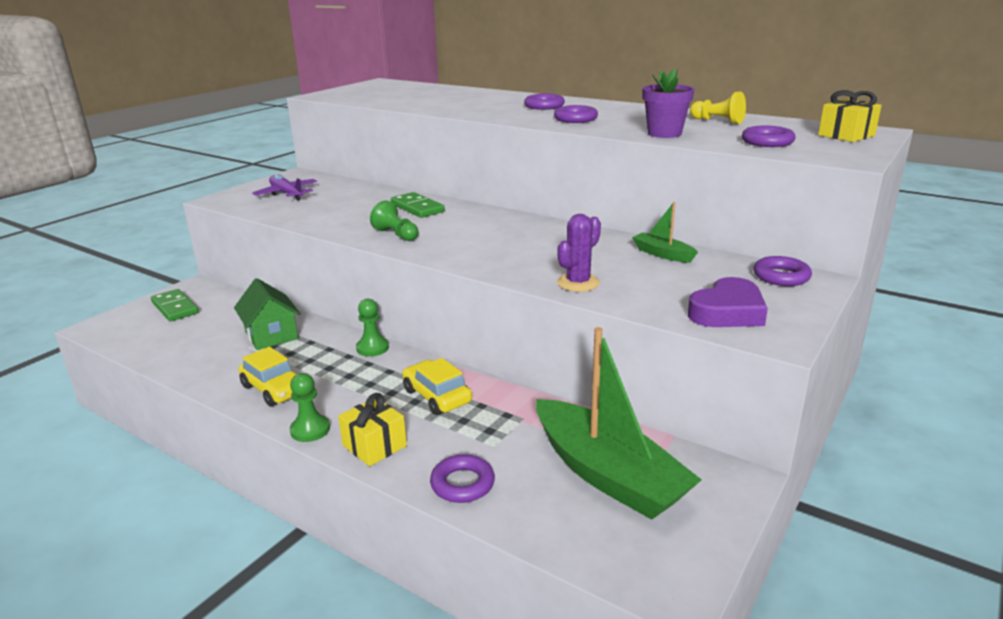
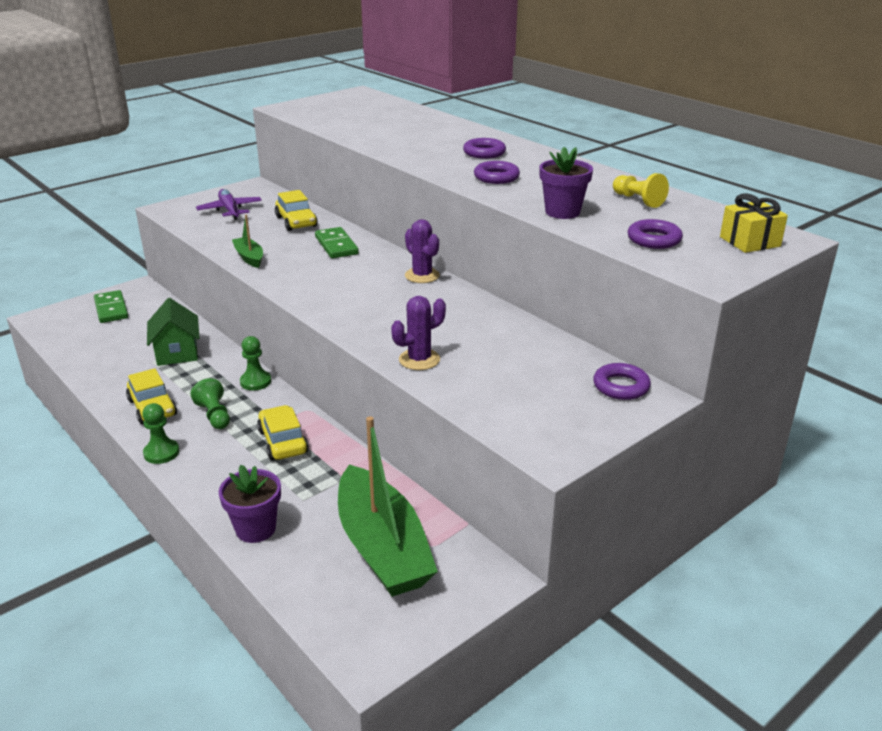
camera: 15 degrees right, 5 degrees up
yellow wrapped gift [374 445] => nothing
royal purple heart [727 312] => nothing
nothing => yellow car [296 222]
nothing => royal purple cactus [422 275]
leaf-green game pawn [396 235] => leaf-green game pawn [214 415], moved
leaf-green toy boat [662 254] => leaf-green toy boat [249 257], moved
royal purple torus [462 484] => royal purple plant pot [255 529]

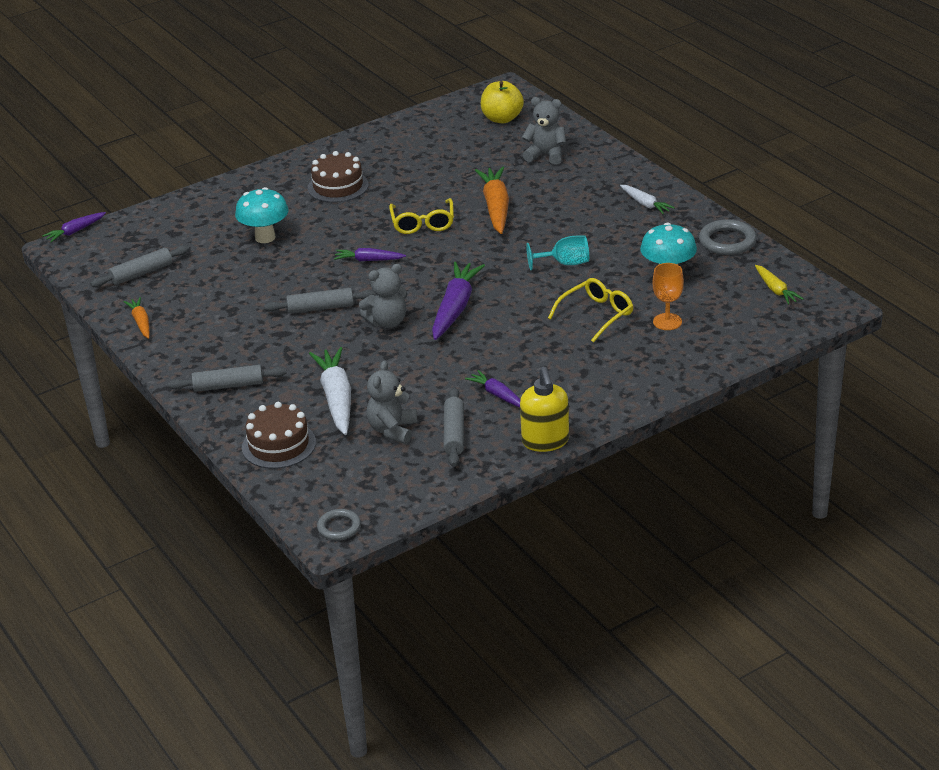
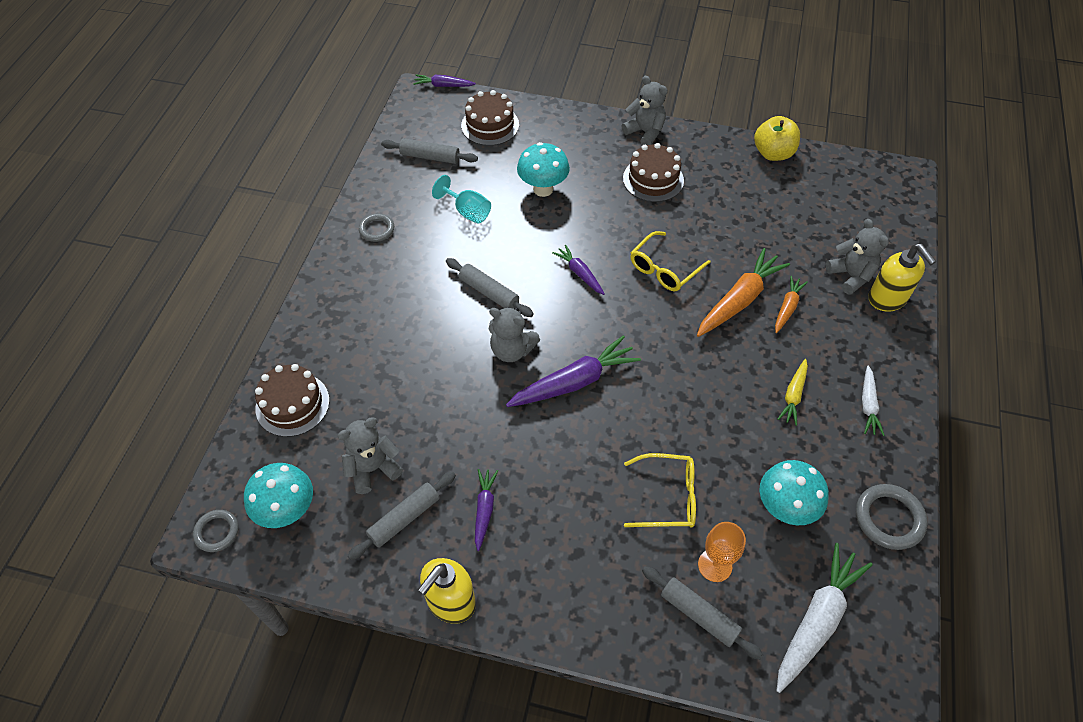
camera: 45 degrees right, 20 degrees up
nothing => turquoise fungus [288 511]
nothing => ash-grey torus [377 229]
nothing => dark brown layer cake [490 125]
nothing => ash-grey teddy bear [645 132]
nothing => yellow soap dispenser [887 298]
orange carrot [141 322] => orange carrot [787 307], moved
ash-grey dough roller [228 385] => ash-grey dough roller [699 615], moved
snow-white carrot [336 398] => snow-white carrot [816 620], moved
yellow apple [502 119] => yellow apple [773 153], moved
turquoise chalice [565 263] => turquoise chalice [467 211], moved
yellow carrot [776 290] => yellow carrot [793 395], moved

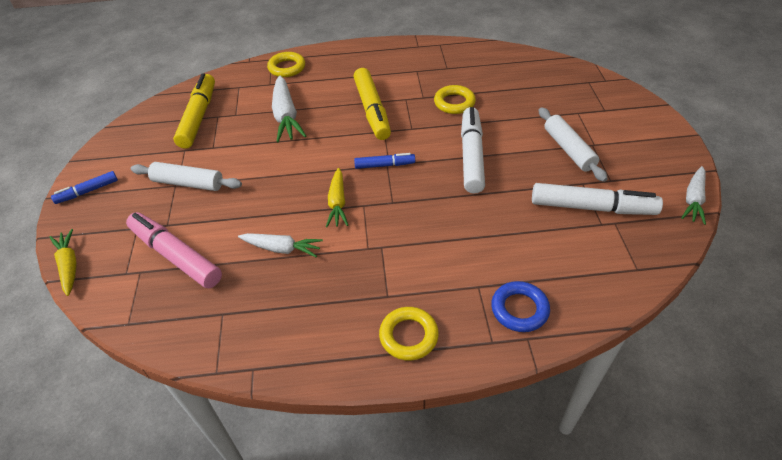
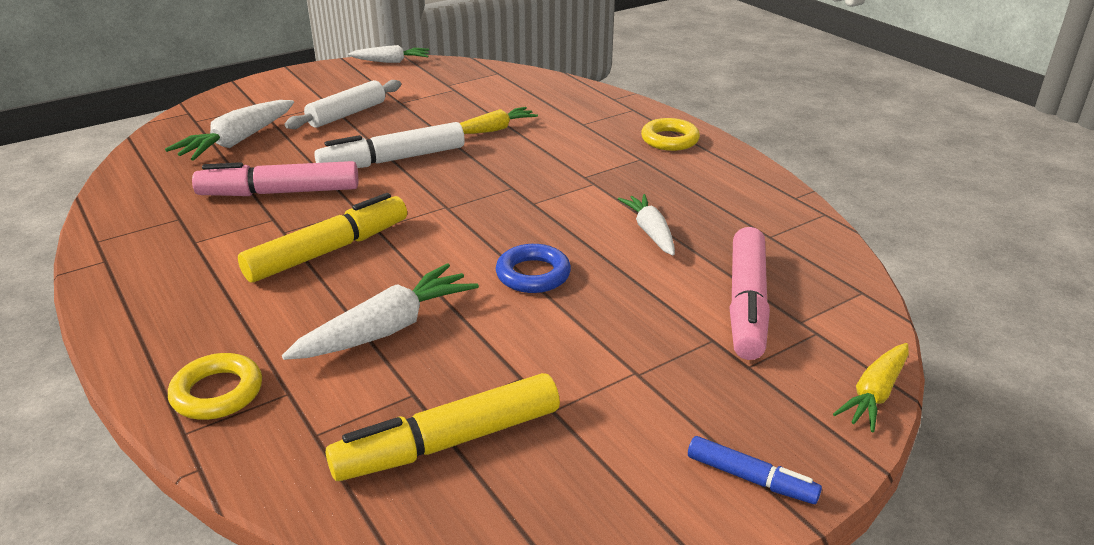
camera: 120 degrees left, 15 degrees down
snow-white dough roller [188 183] => nothing
cobalt marker [384 165] => nothing
snow-white marker [592 207] => nothing
nothing => snow-white carrot [237 141]
yellow carrot [337 203] => yellow carrot [493 130], moved
cobalt torus [519 309] => cobalt torus [533 274], moved
yellow torus [454 103] => rose-pink marker [279 192]

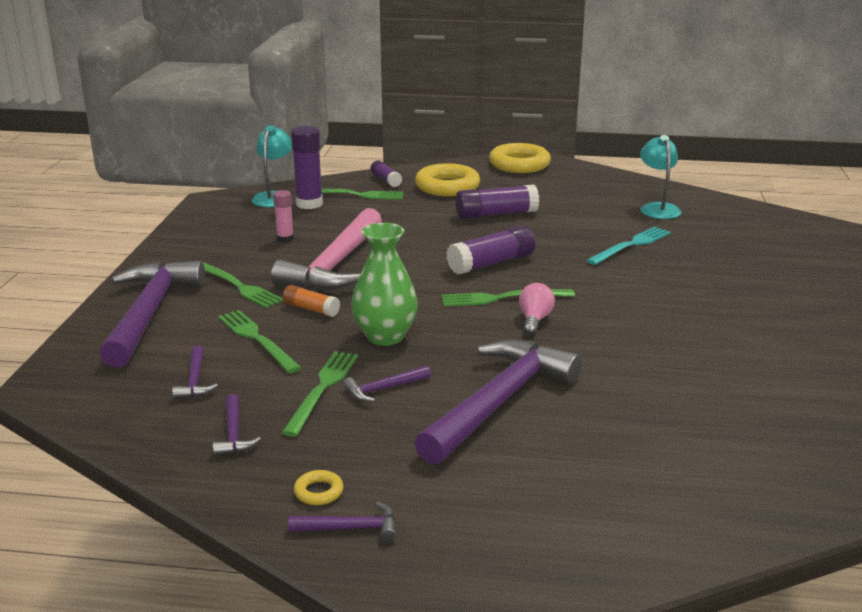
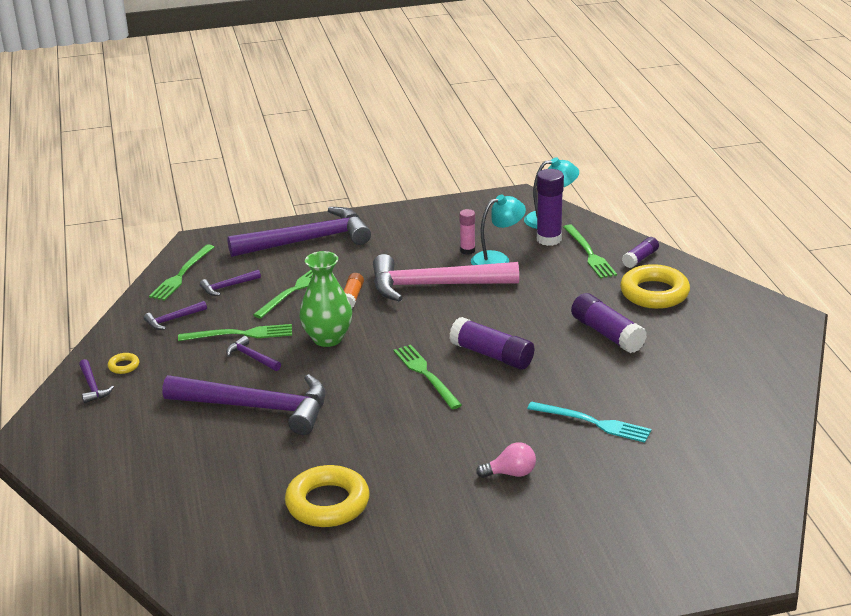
camera: 70 degrees right, 5 degrees up
leaf-green table fork [238 286] => leaf-green table fork [181 275], moved
yellow torus [519 164] => yellow torus [327 503], moved
rose-pink bulb [534 320] => rose-pink bulb [511 473], moved
turquoise lamp [657 208] => turquoise lamp [497 259], moved

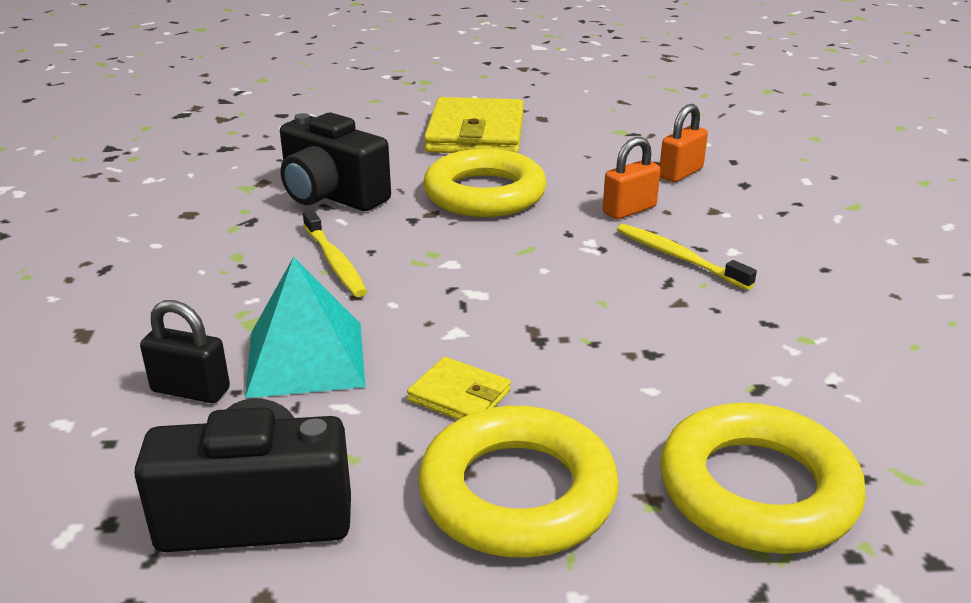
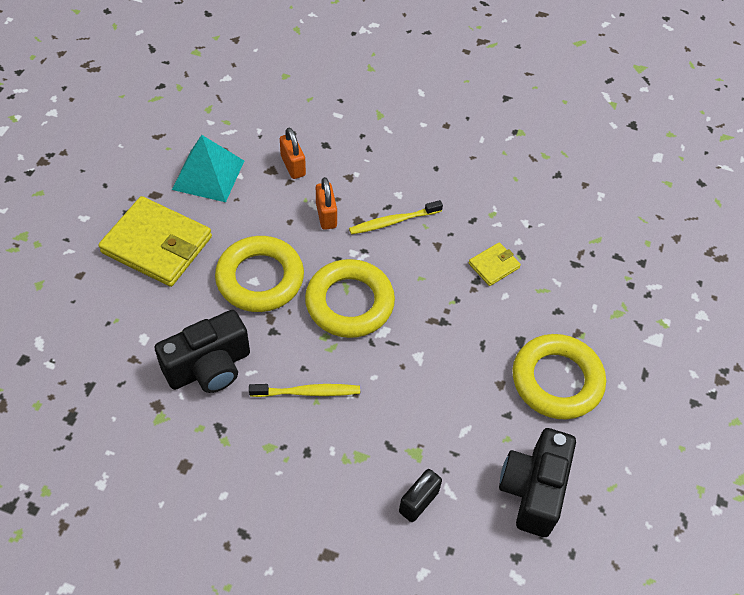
camera: 70 degrees left, 25 degrees up
turquoise solid pyramid [305 358] => turquoise solid pyramid [208 175], moved
yellow card wallet [459 395] => yellow card wallet [494 266], moved
yellow torus [757 489] => yellow torus [349 303], moved

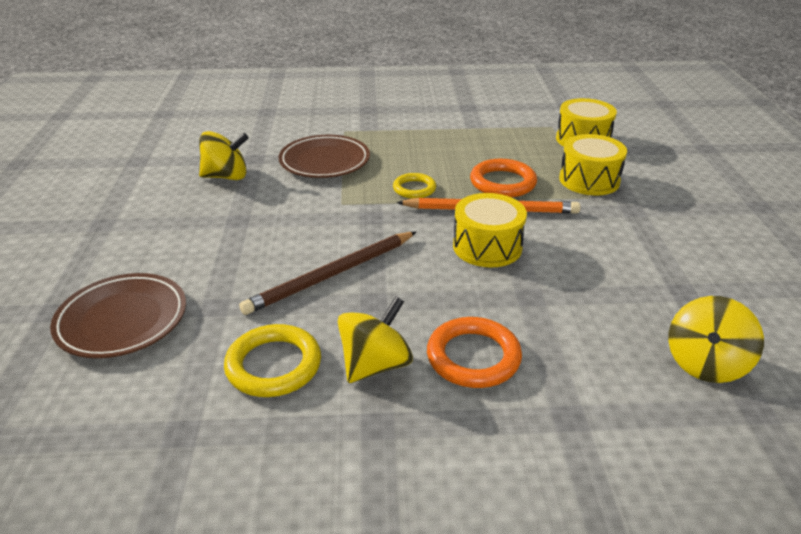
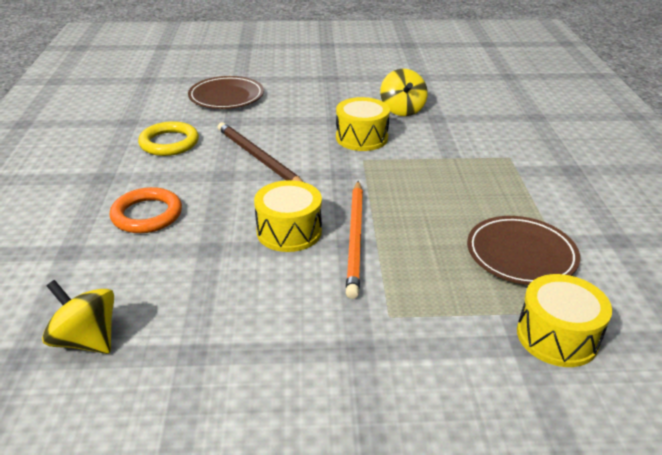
camera: 90 degrees right, 0 degrees up
yellow spinning top [375 364] => nothing
yellow torus [414 189] => nothing
orange torus [502 183] => nothing
dark brown dinner plate [324 161] => dark brown dinner plate [521 255], moved
yellow drum [589 180] => yellow drum [361 138], moved

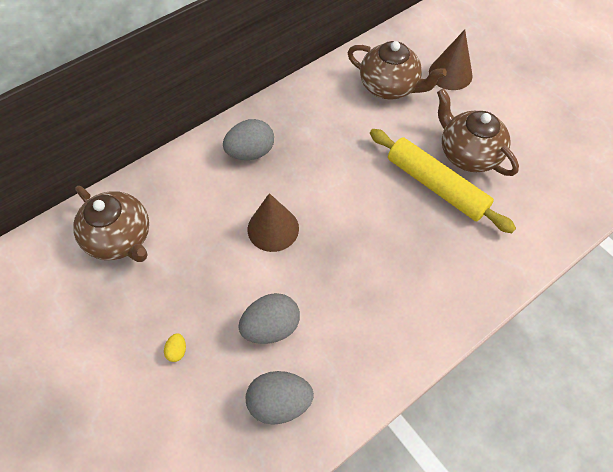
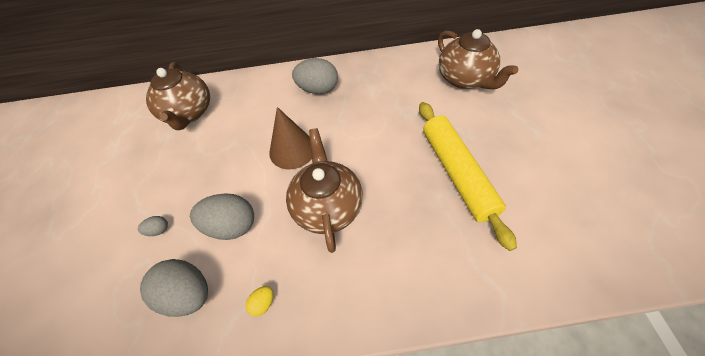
camera: 35 degrees right, 5 degrees down
dark brown cone [450 74] => nothing
nothing => ash-grey toy egg [159 230]
yellow toy egg [177 351] => yellow toy egg [263 303], moved
dark brown tea pot [467 153] => dark brown tea pot [327 206], moved

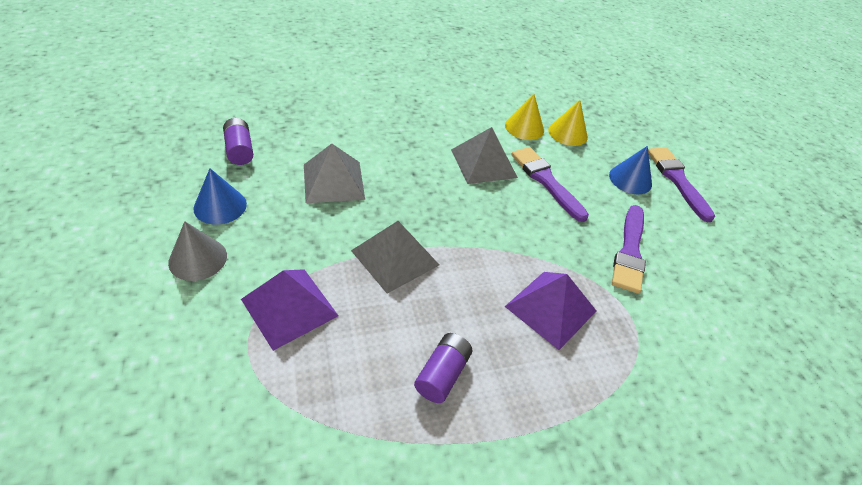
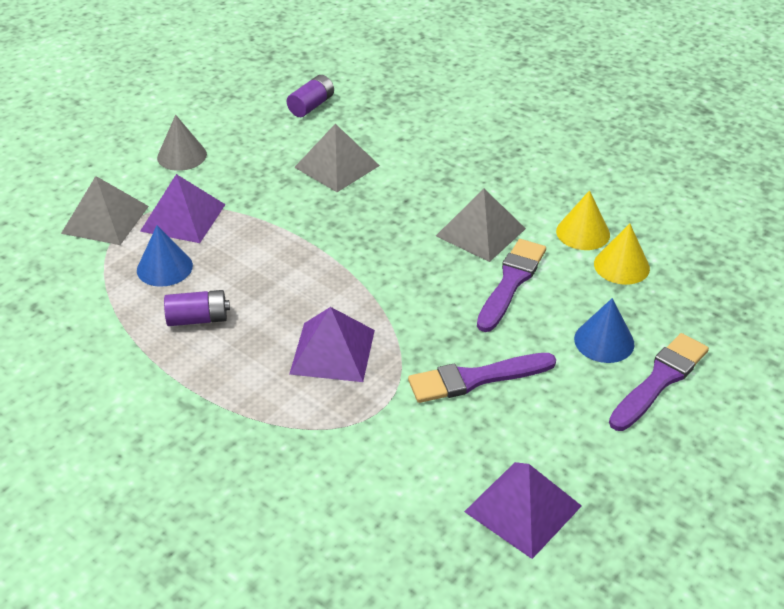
camera: 60 degrees right, 5 degrees down
nothing => royal purple solid pyramid [522 508]
cobalt cone [220 206] => cobalt cone [164 267], moved
ash-grey solid pyramid [395 257] => ash-grey solid pyramid [105 219], moved

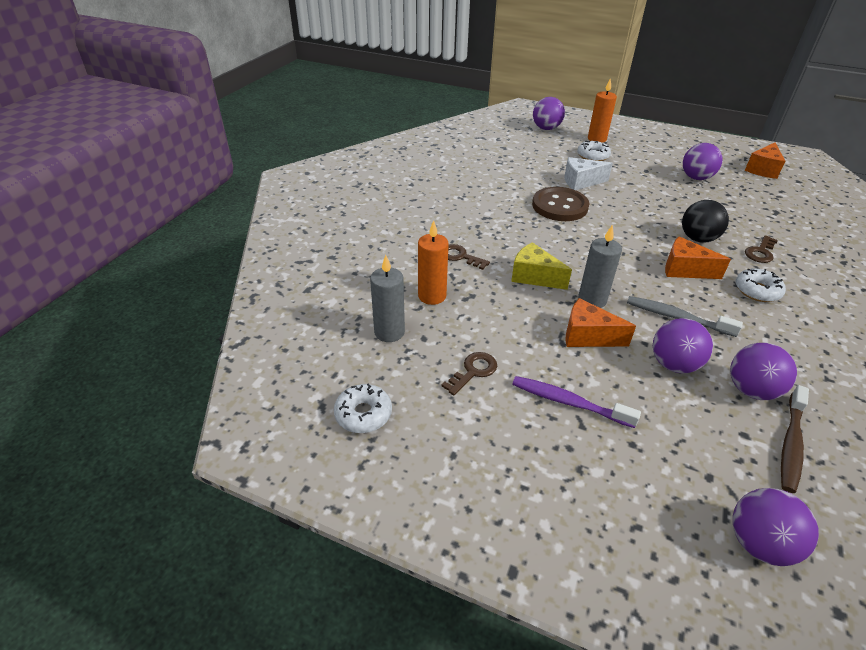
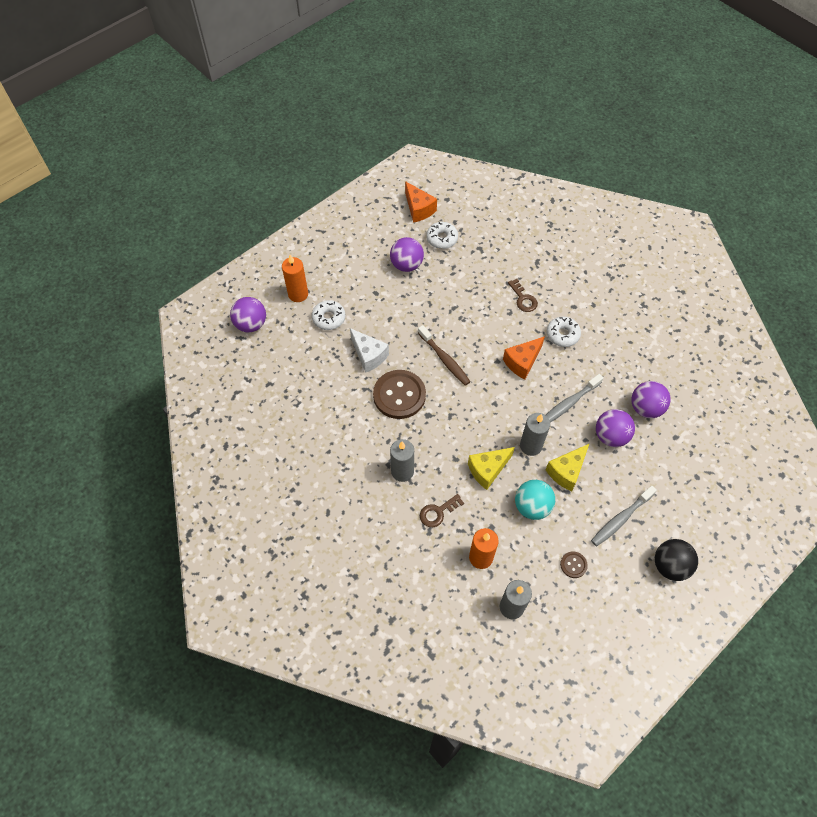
camera: 65 degrees left, 20 degrees up
royal purple sphere [759 543] => nothing
nothing => ash-grey wax candle [402 471]
nothing => turquoise sphere [532 506]
snow-white glazed donut [363 414] => snow-white glazed donut [442 238], moved
ebony sphere [697 238] => ebony sphere [670 565], moved
dark brown dental brush [791 444] => dark brown dental brush [444 359], moved
dark brown door key [473 371] => dark brown sewing button [573 565]
royal purple dental brush [568 402] => ash-grey dental brush [620 519]
orange piece of cheese [587 336] => yellow piece of cheese [566 471]
snow-white piece of cheese [581 182] => snow-white piece of cheese [369 355], 60 degrees counterclockwise

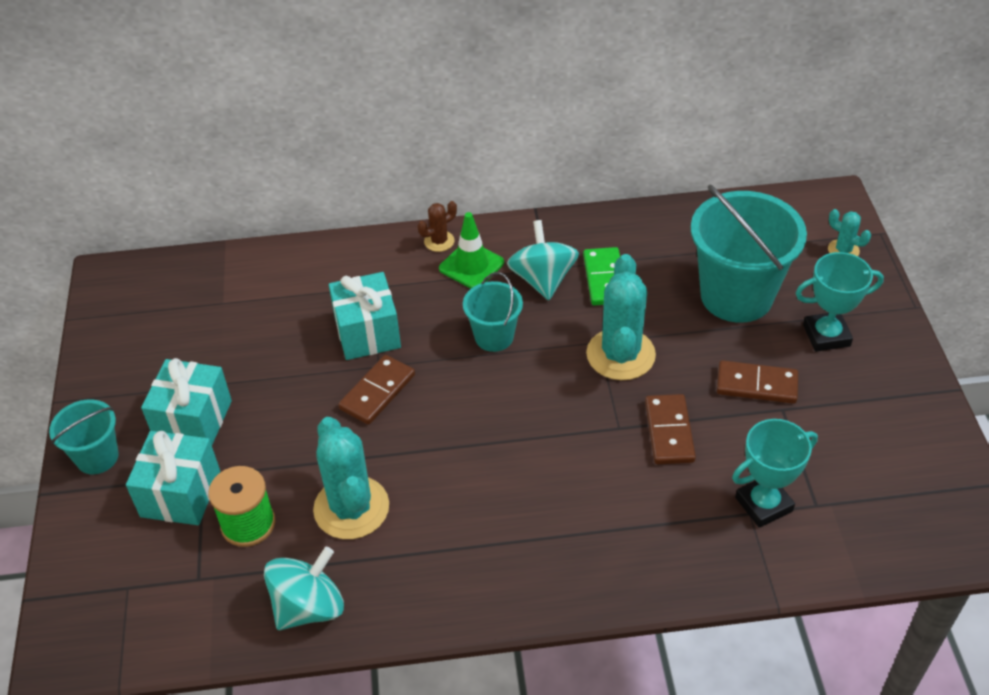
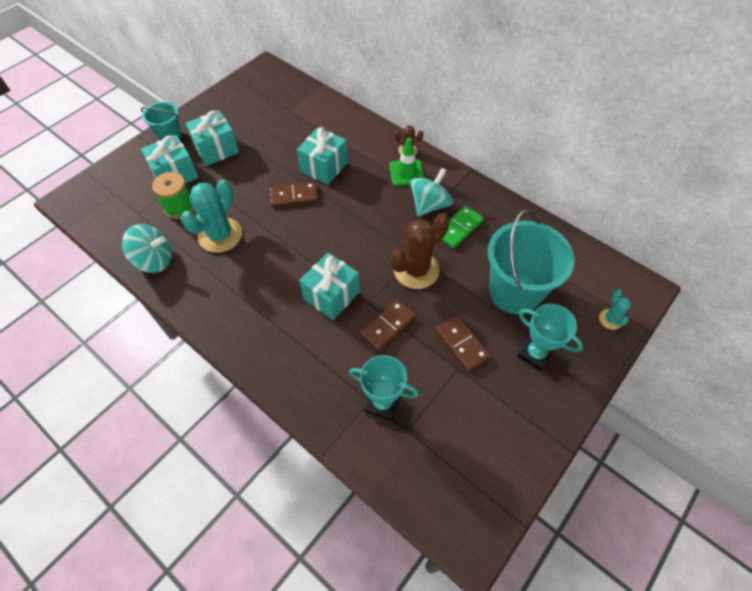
camera: 45 degrees right, 10 degrees up
turquoise bucket [494 337] => nothing
nothing => turquoise wrapped gift [331 295]
turquoise cactus [620 354] => dark brown cactus [416 270]

